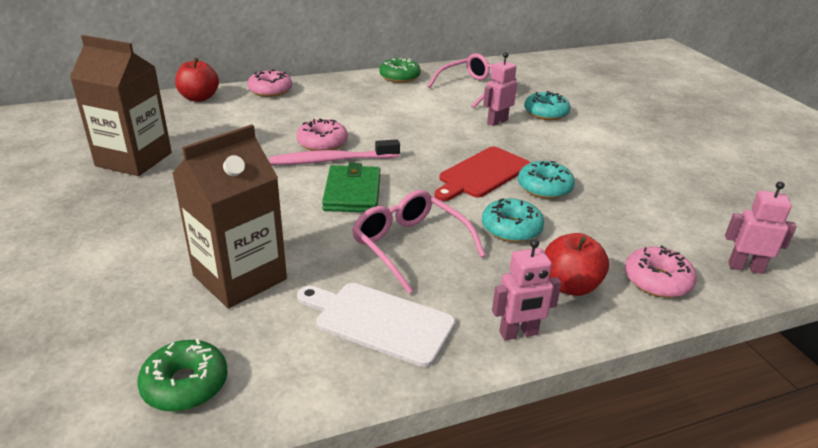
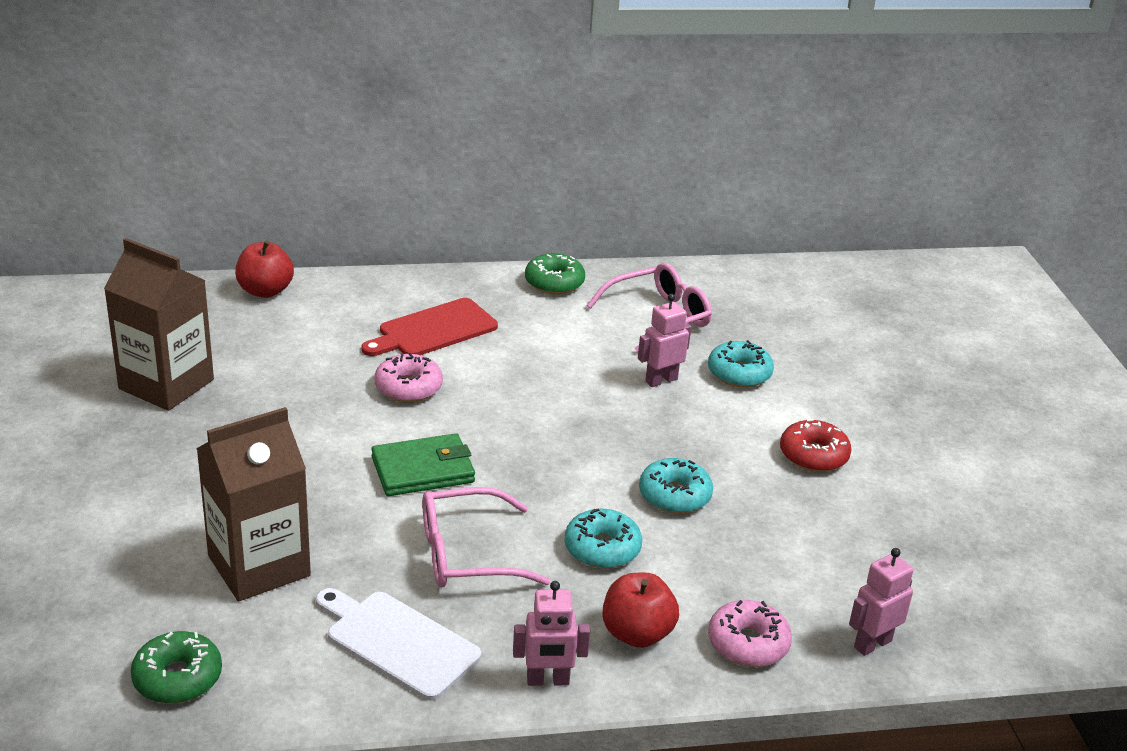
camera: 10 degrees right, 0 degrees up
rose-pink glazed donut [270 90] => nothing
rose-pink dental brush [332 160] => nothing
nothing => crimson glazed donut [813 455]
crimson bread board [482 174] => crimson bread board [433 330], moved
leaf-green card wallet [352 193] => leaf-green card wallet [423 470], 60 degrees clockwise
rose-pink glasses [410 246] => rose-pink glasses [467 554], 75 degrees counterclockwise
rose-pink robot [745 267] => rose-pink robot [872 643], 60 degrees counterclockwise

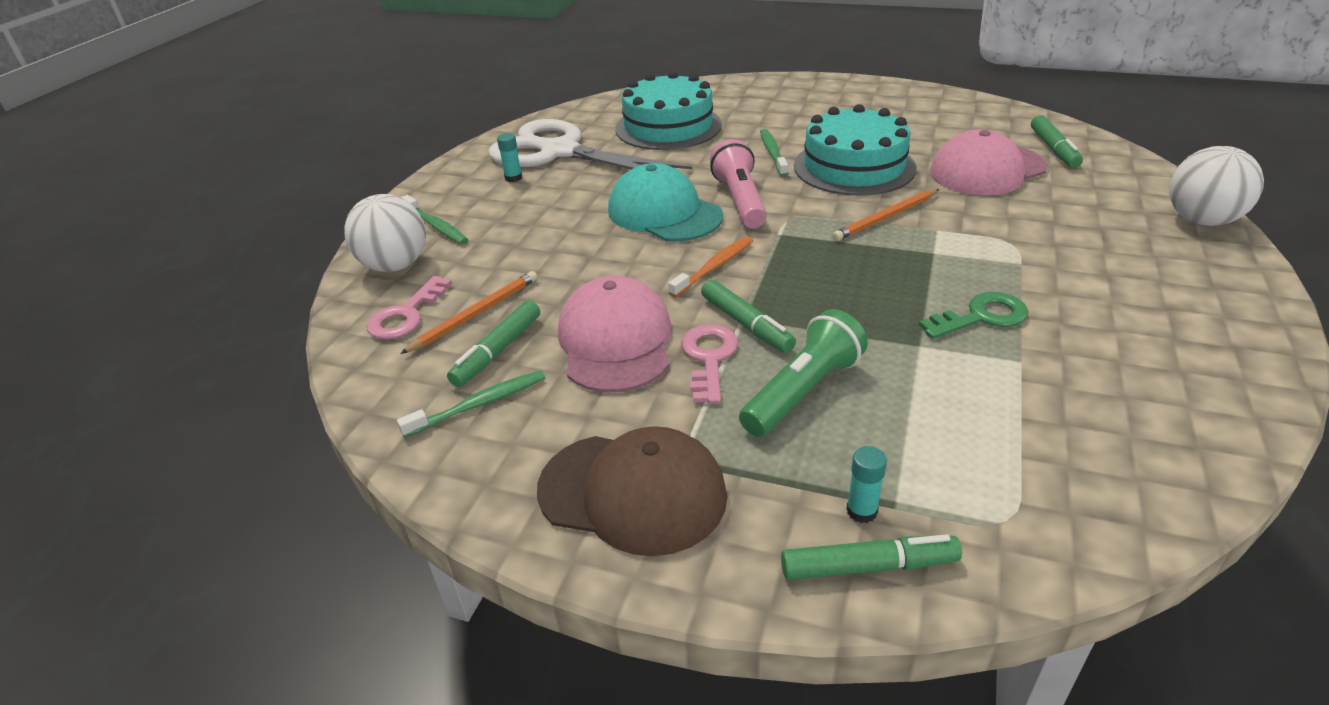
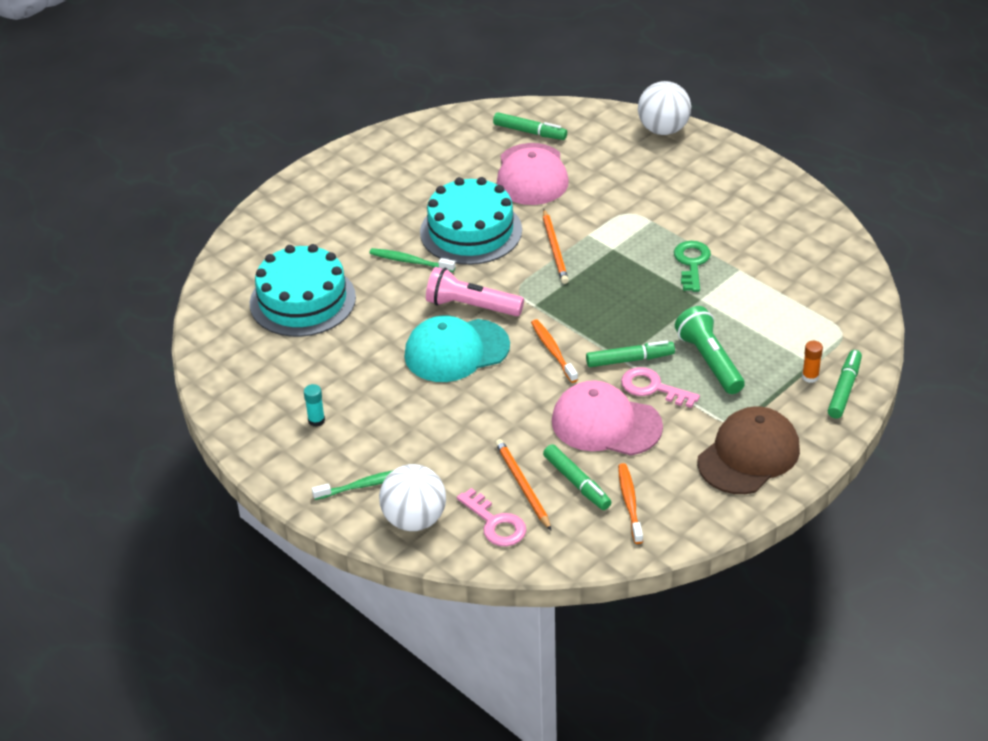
camera: 65 degrees left, 5 degrees up
snow-white scissors [560 152] => nothing
leaf-green dental brush [479 404] => orange dental brush [630 503]
turquoise glue [861 511] => orange glue [810 377]

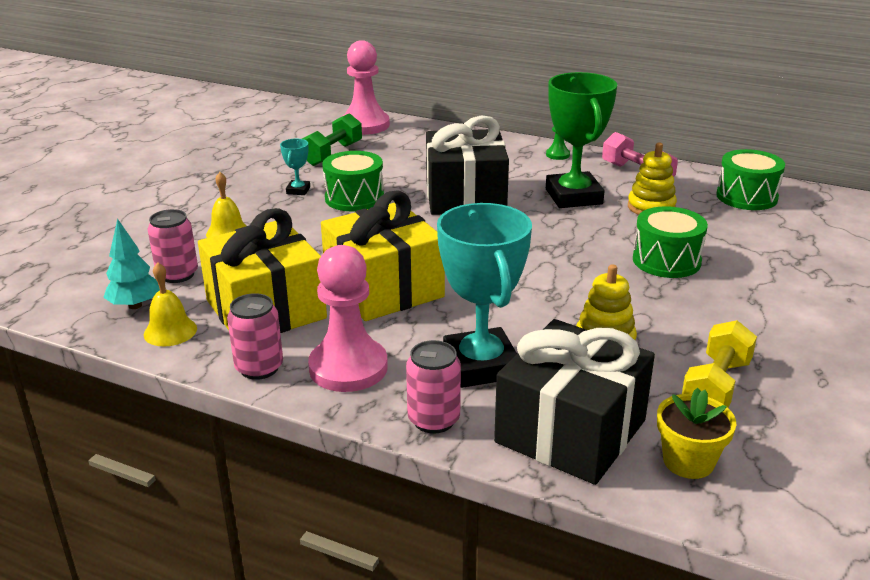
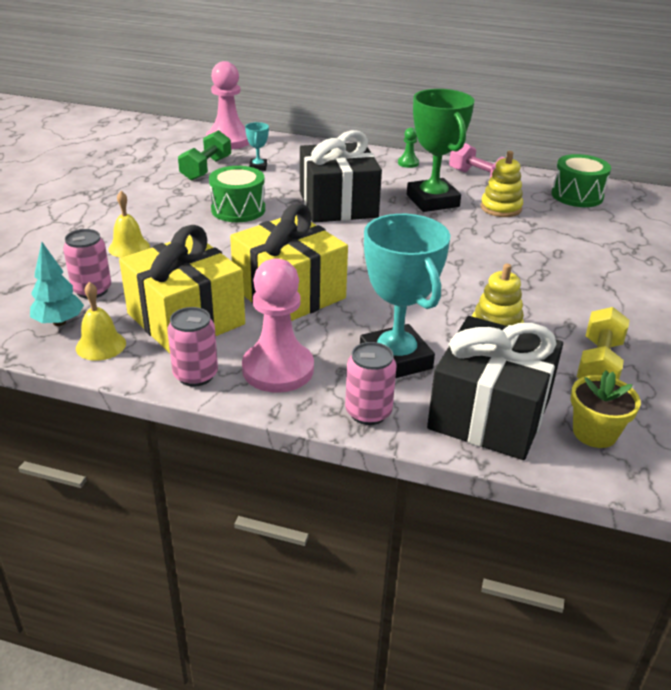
camera: 10 degrees left, 5 degrees up
leaf-green drum [666 261] => nothing
turquoise award cup [298 190] => turquoise award cup [258 167], moved

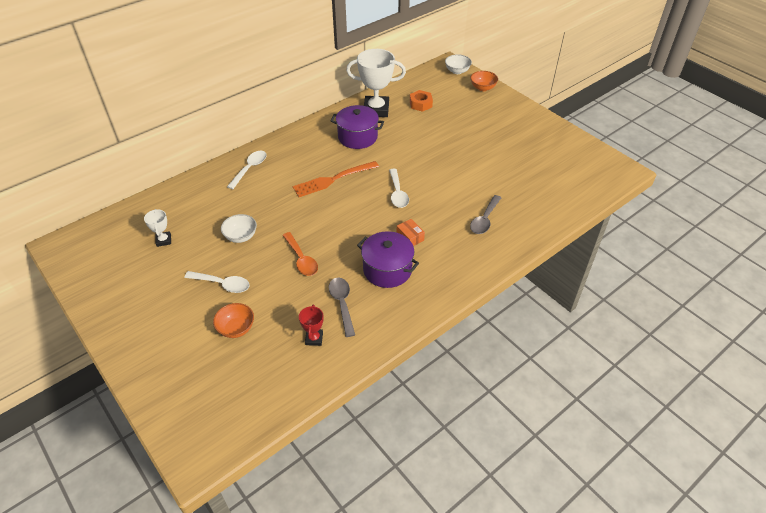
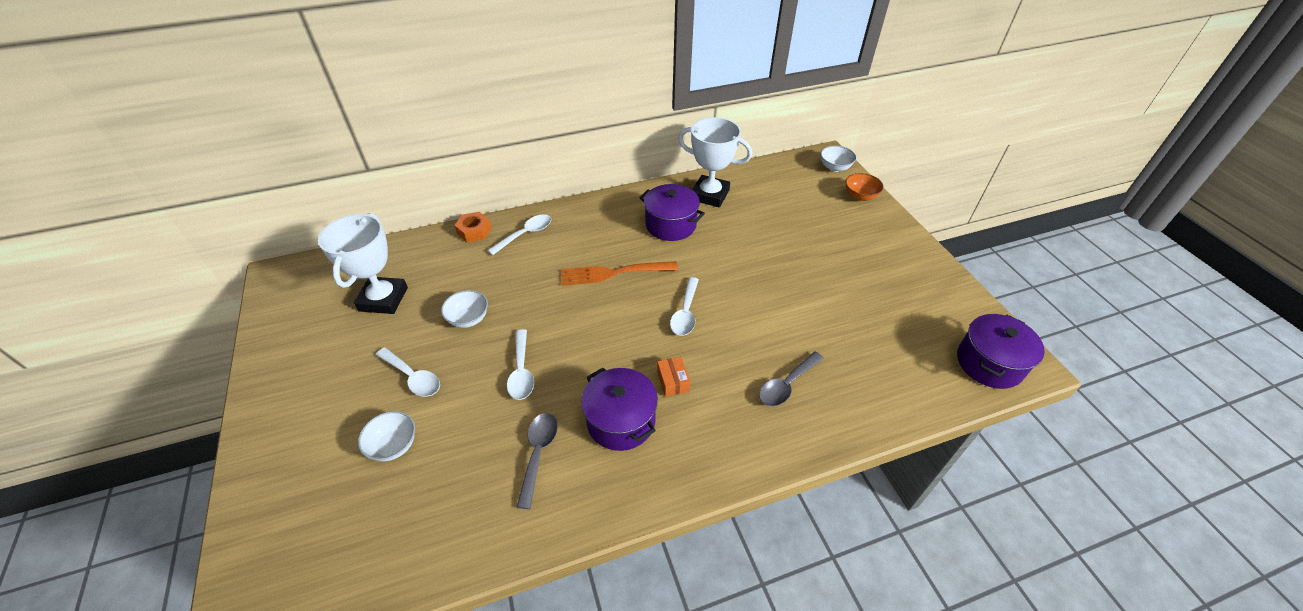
camera: 20 degrees right, 0 degrees up
crimson award cup [314 338] => nothing
nothing => royal purple cooking pot [989 363]
orange nut [420 104] => orange nut [474 231], moved
orange deep dish [236 328] => snow-white deep dish [394 445]
orange spoon [301 259] => snow-white spoon [521 371]
snow-white award cup [164 240] => snow-white award cup [383 299], x2.12

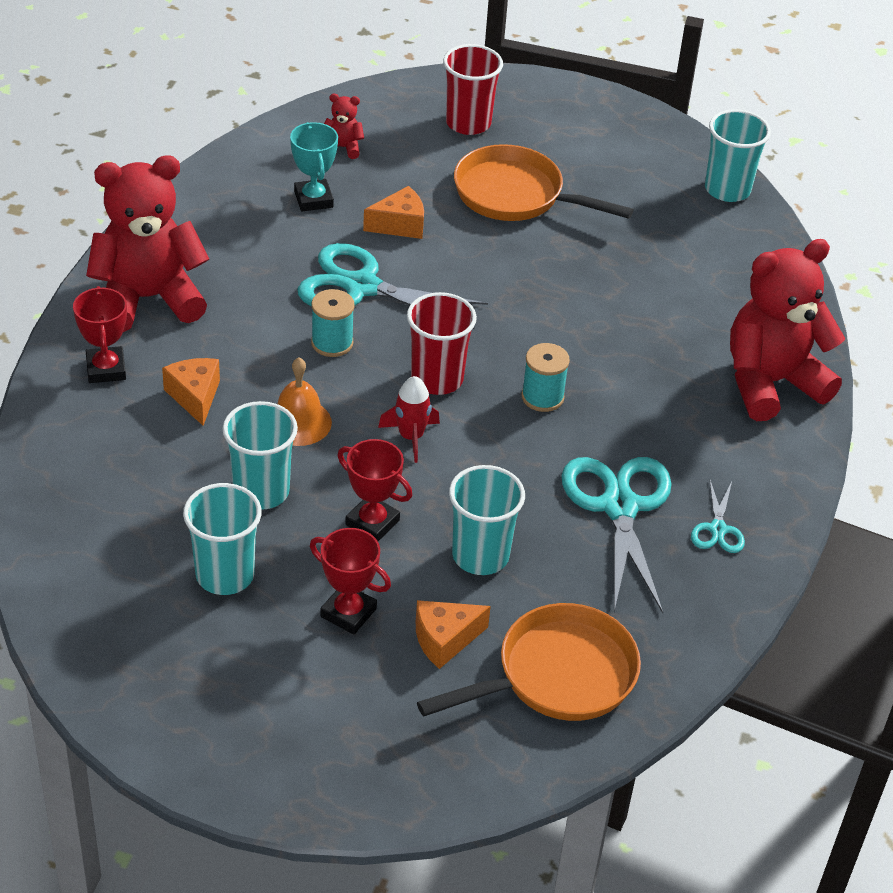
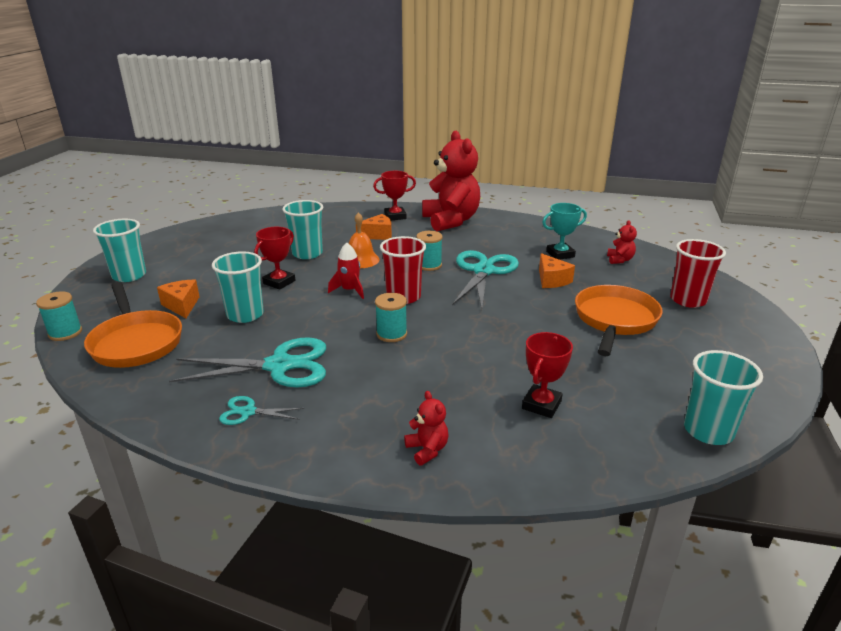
camera: 90 degrees right, 15 degrees down
nothing => turquoise spool [65 333]
turquoise tumbler [225 575] => turquoise tumbler [129 275], moved
crimson award cup [348 613] => crimson award cup [541 405], moved
crimson teddy bear [771 383] => crimson teddy bear [427 450], x0.41

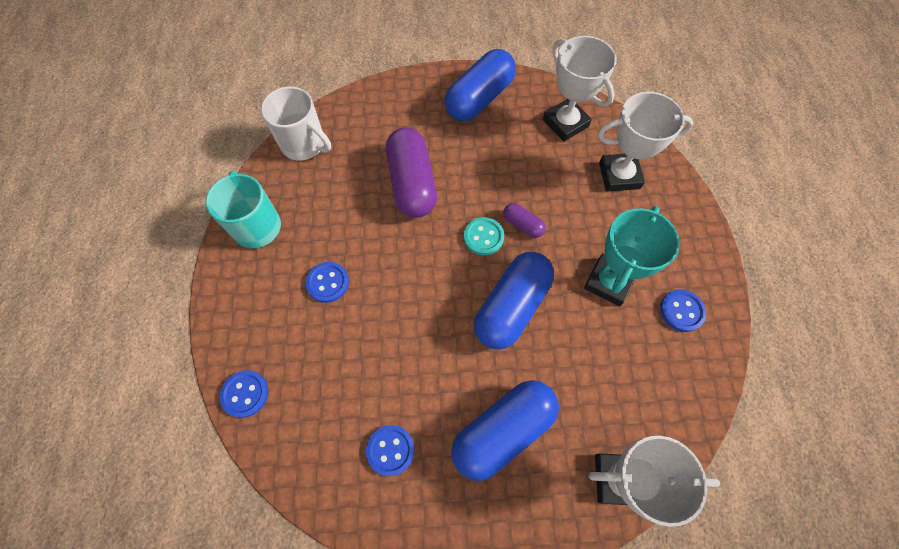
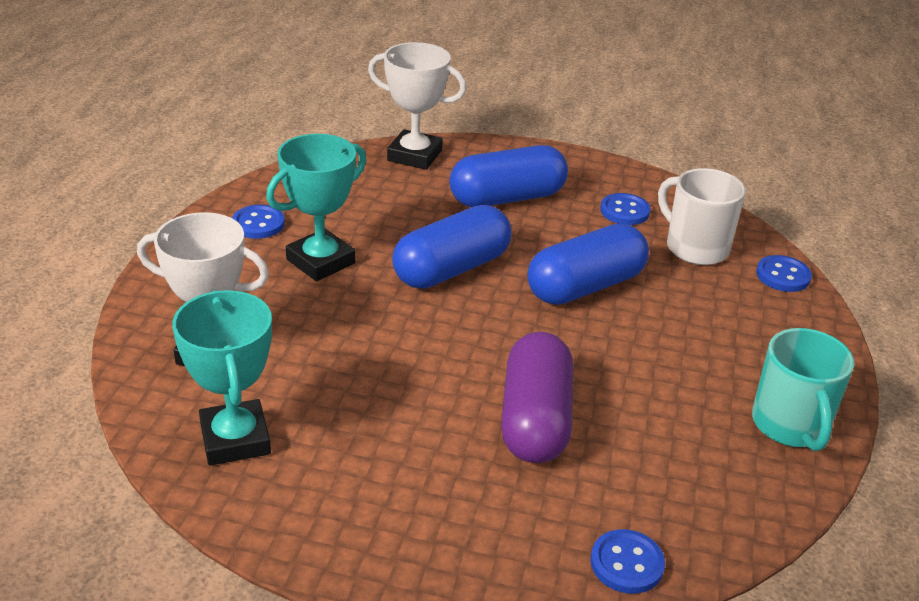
camera: 165 degrees left, 30 degrees down
turquoise sewing button [483 237] => nothing
royal purple pill shape [522 225] => nothing
snow-white coffee mug [304 144] => snow-white coffee mug [695 247], moved
cobalt sewing button [328 283] => cobalt sewing button [626 563], moved
cobalt pill shape [479 98] => cobalt pill shape [585 286], moved
snow-white award cup [565 123] => turquoise award cup [235 439]

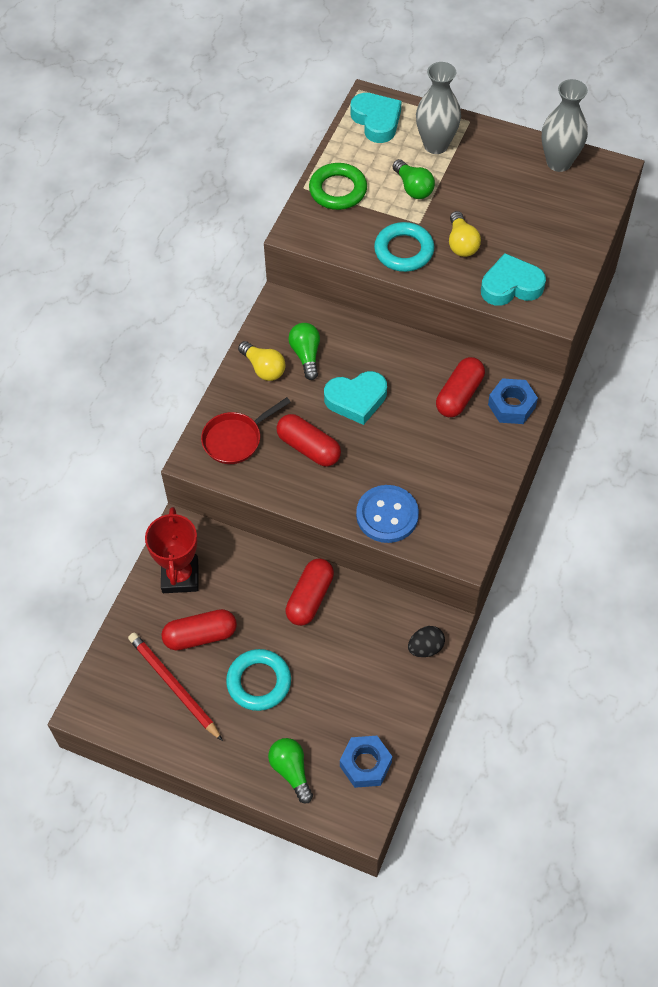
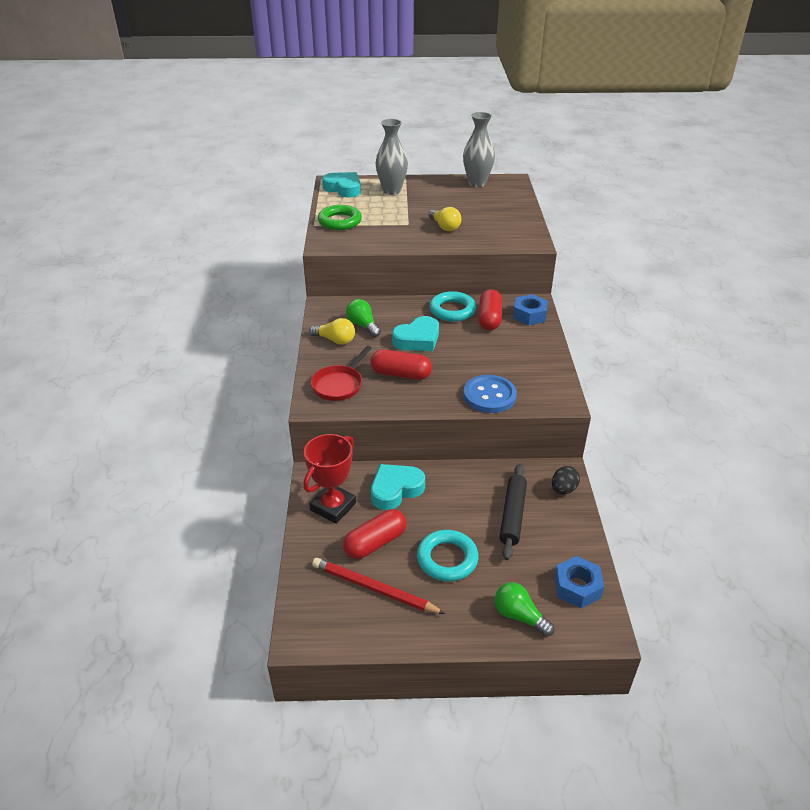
camera: 25 degrees left, 20 degrees down
crimson pill shape [310 598] => nothing
leaf-green bulb [413 188] => nothing
nothing => ebony dough roller [513 515]
turquoise torus [404 251] => turquoise torus [452 310], moved
turquoise heart [511 286] => turquoise heart [395 490], moved
crimson award cup [180 576] => crimson award cup [333 506], 60 degrees clockwise

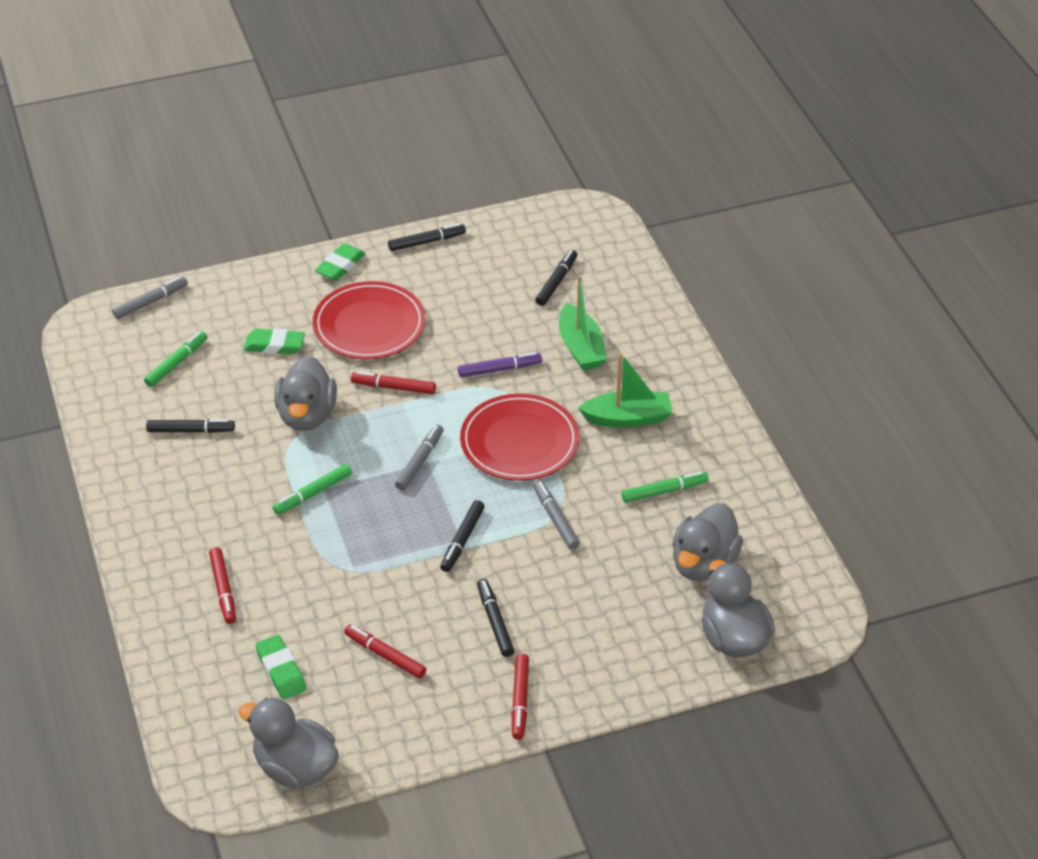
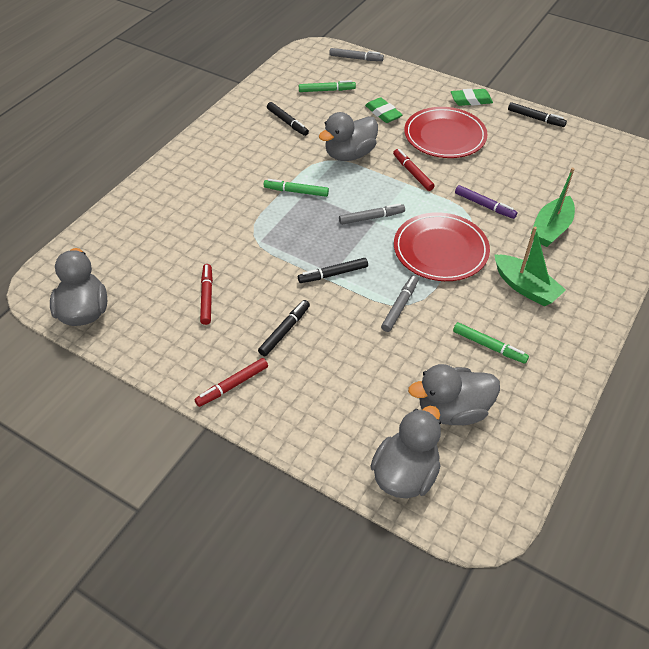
camera: 50 degrees right, 5 degrees up
crimson marker [223 589] => nothing
leaf-green gum eraser [281 670] => nothing
ebony marker [556 282] => nothing

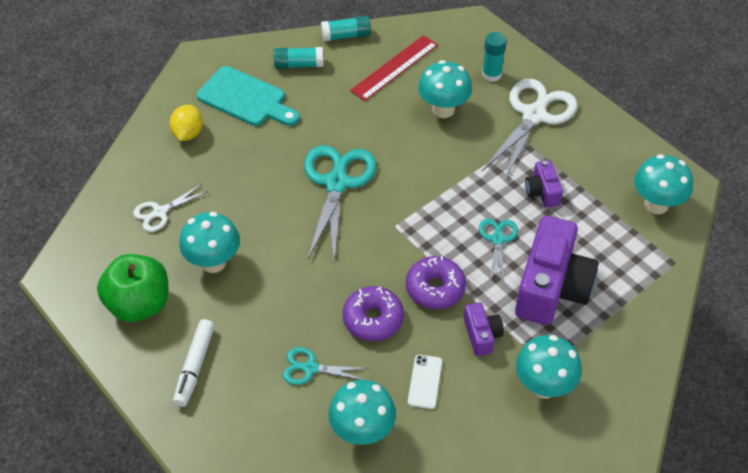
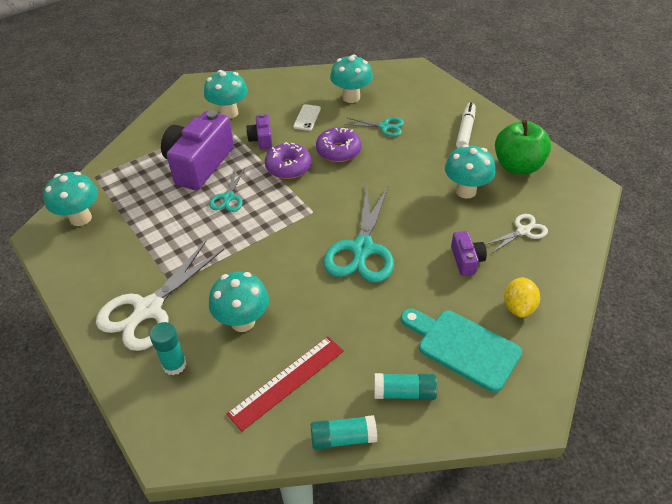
camera: 175 degrees left, 5 degrees down
royal purple compact camera [542 191] => royal purple compact camera [466 260], moved

